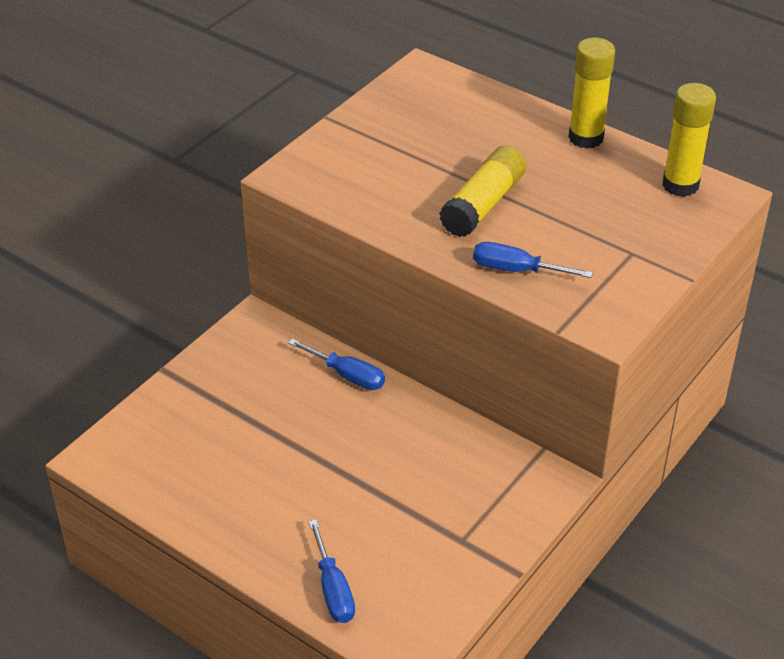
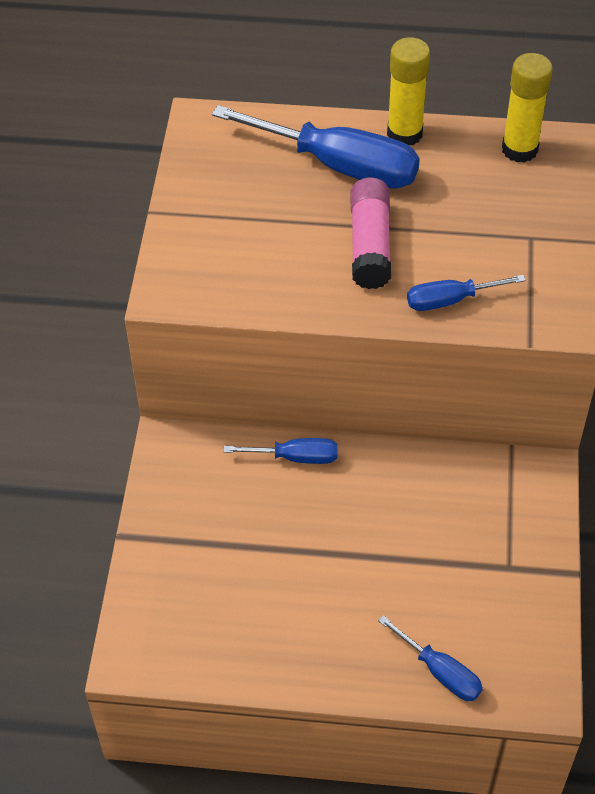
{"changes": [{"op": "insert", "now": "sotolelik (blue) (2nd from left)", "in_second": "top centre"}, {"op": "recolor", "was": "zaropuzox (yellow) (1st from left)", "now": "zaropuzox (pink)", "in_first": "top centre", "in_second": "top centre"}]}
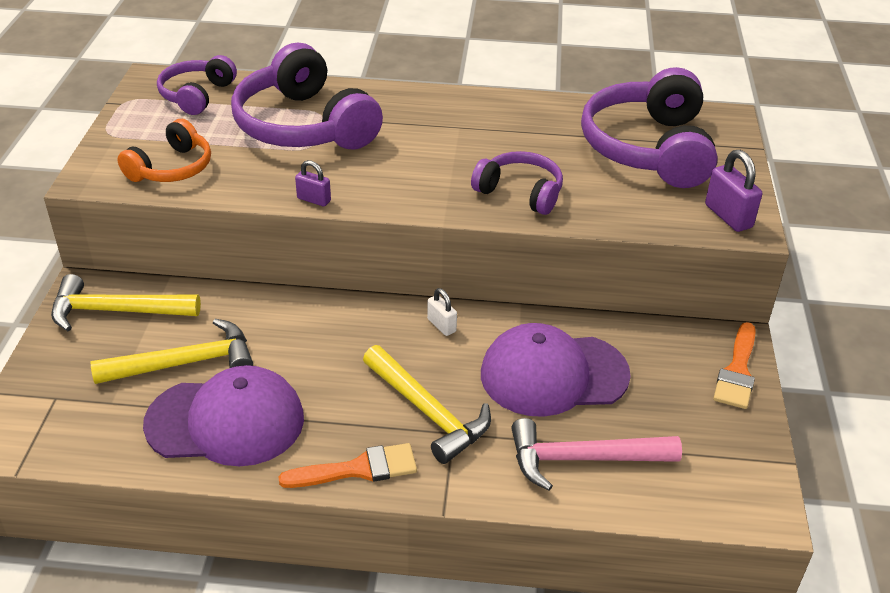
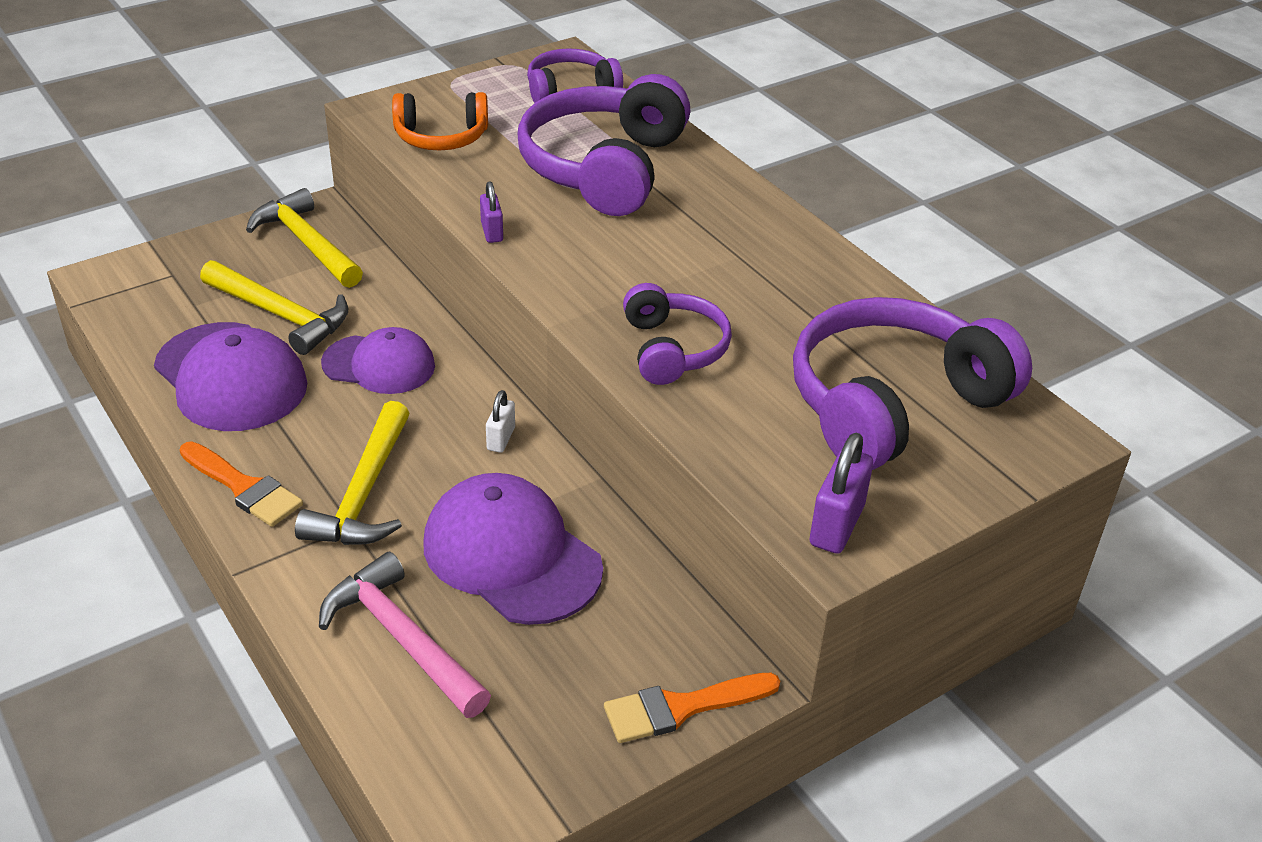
{"changes": [{"op": "insert", "now": "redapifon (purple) (2nd from left)", "in_second": "middle left"}]}
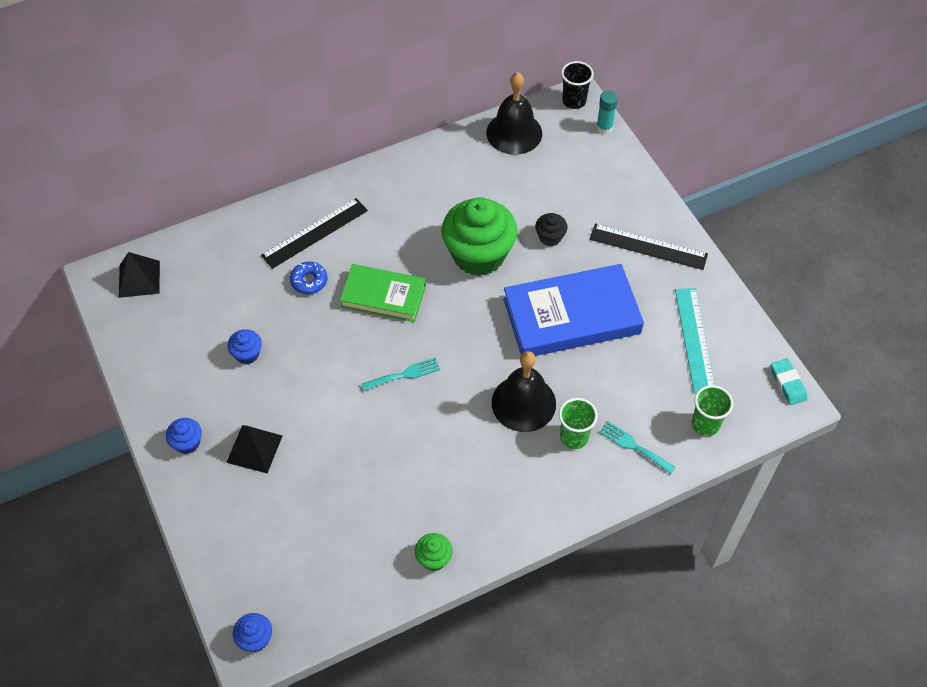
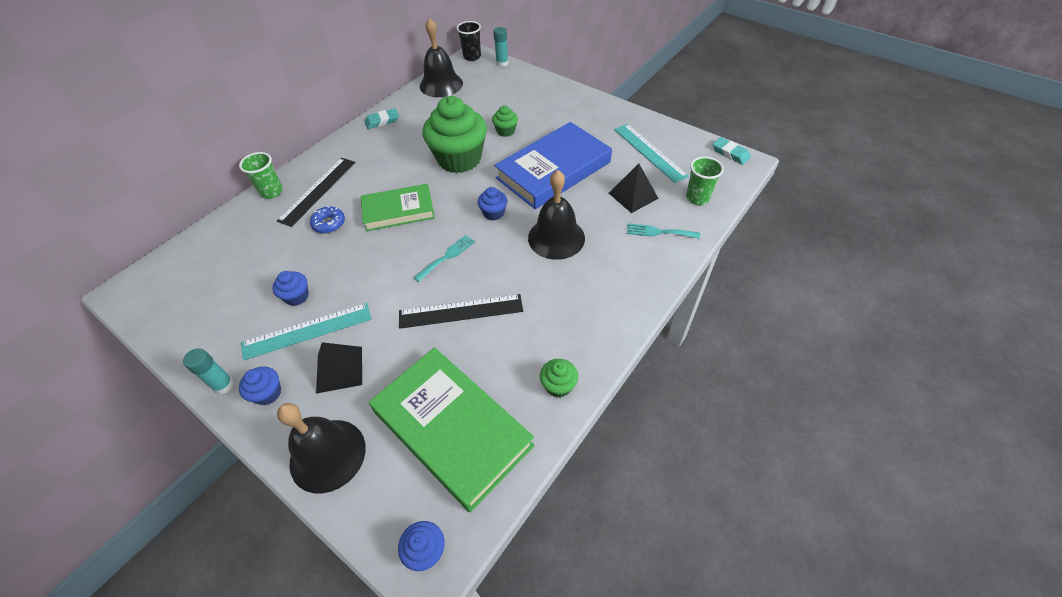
{"changes": [{"op": "insert", "now": "zaropuzox (turquoise) (1st from left)", "in_second": "middle left"}, {"op": "insert", "now": "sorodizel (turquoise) (1st from left)", "in_second": "middle left"}, {"op": "insert", "now": "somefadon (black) (1st from left)", "in_second": "bottom left"}, {"op": "insert", "now": "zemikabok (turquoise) (1st from left)", "in_second": "top centre"}, {"op": "insert", "now": "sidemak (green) (2nd from left)", "in_second": "bottom centre"}, {"op": "insert", "now": "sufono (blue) (4th from left)", "in_second": "centre"}, {"op": "move", "was": "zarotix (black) (1st from left in the first image)", "now": "zarotix (black) (2nd from left)", "in_first": "middle left", "in_second": "top centre"}, {"op": "move", "was": "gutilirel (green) (1st from left)", "in_first": "centre", "in_second": "top left"}, {"op": "move", "was": "sorodizel (black) (2nd from left)", "in_first": "middle right", "in_second": "centre"}, {"op": "recolor", "was": "sufono (black)", "now": "sufono (green) (2nd from left)", "in_first": "centre", "in_second": "top centre"}]}
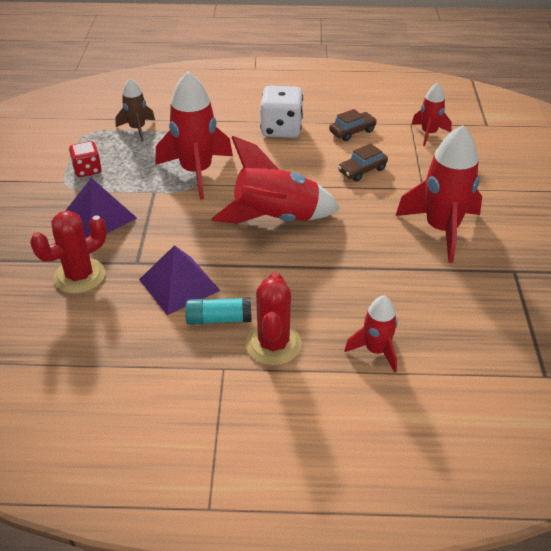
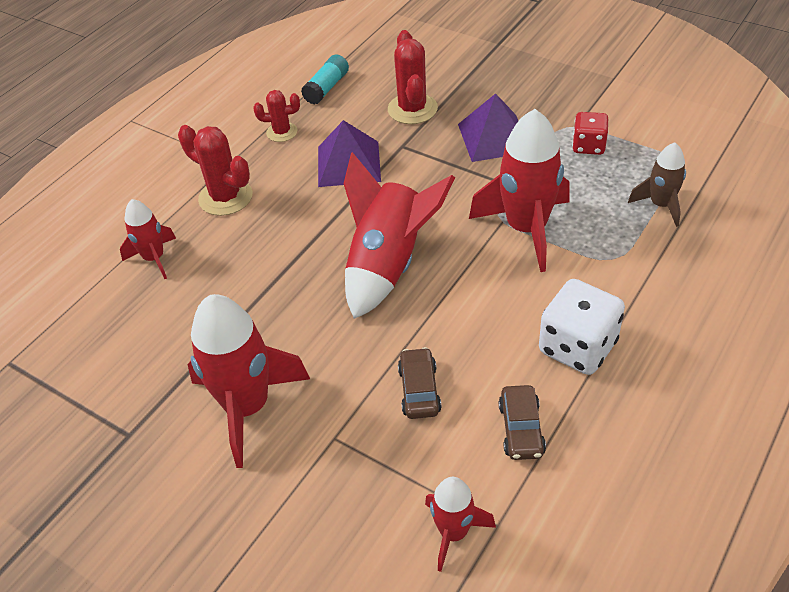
{"changes": [{"op": "insert", "now": "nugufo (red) (2nd from left)", "in_second": "top centre"}, {"op": "move", "was": "zaropuzox (turquoise)", "in_first": "centre", "in_second": "top centre"}]}
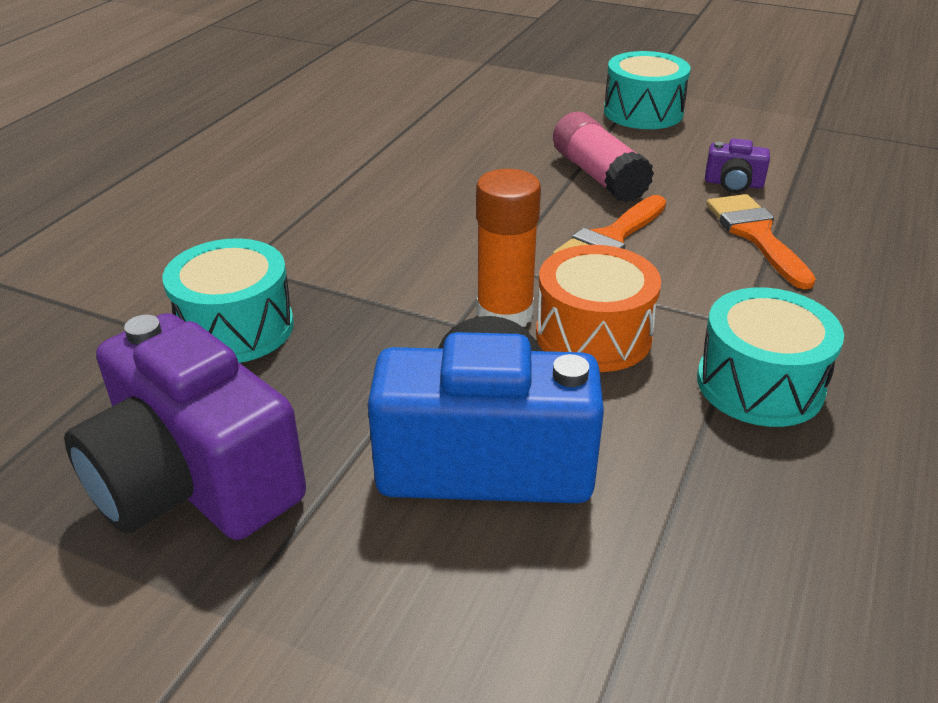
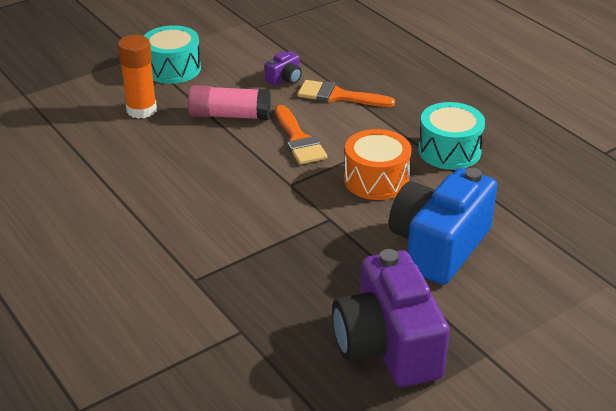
{"changes": [{"op": "delete", "was": "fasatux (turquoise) (1st from left)", "in_first": "middle left"}, {"op": "move", "was": "zaropuzox (orange)", "in_first": "centre", "in_second": "top left"}, {"op": "rotate", "was": "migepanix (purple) (1st from left in the first image)", "in_first": "middle left", "in_second": "bottom centre", "clockwise": 90}]}
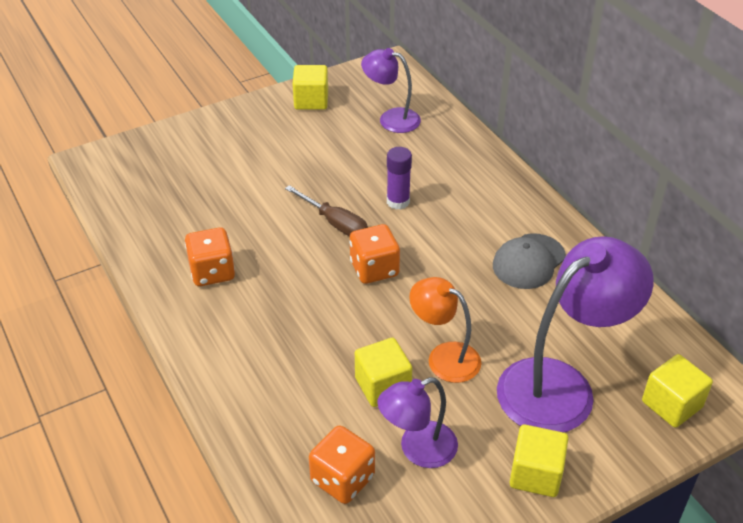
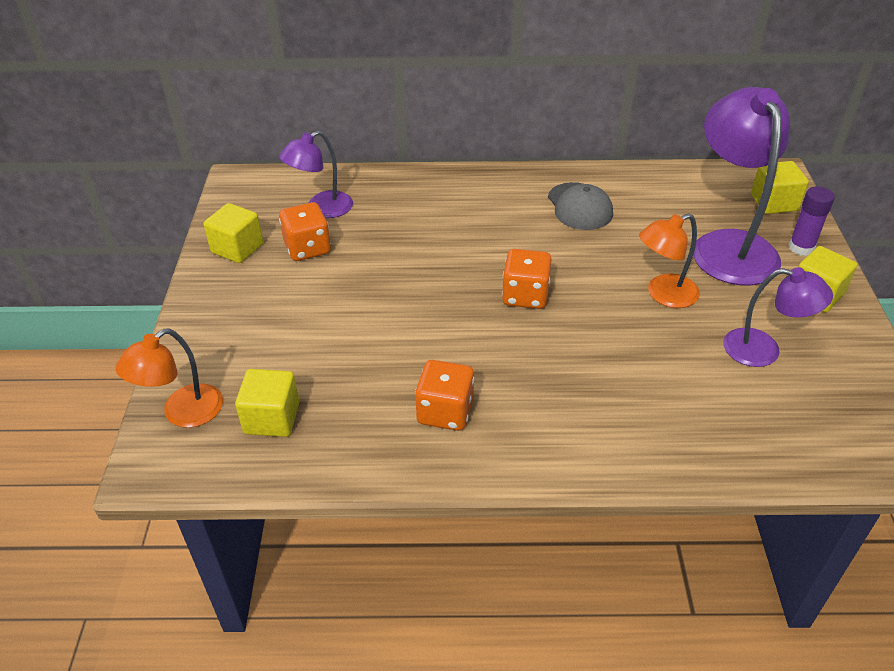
{"changes": [{"op": "delete", "was": "sotolelik (brown)", "in_first": "centre"}, {"op": "insert", "now": "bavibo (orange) (1st from left)", "in_second": "middle left"}, {"op": "move", "was": "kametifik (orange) (2nd from left in the first image)", "now": "kametifik (orange) (1st from left)", "in_first": "bottom centre", "in_second": "centre"}, {"op": "move", "was": "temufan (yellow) (2nd from left)", "in_first": "bottom centre", "in_second": "middle left"}, {"op": "move", "was": "zaropuzox (purple)", "in_first": "centre", "in_second": "top right"}, {"op": "rotate", "was": "bavibo (purple) (2nd from left in the first image)", "in_first": "bottom centre", "in_second": "middle right", "clockwise": -75}]}
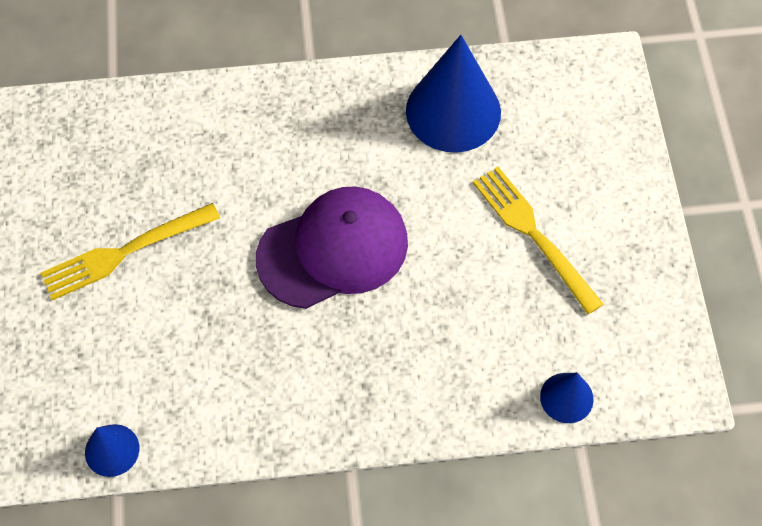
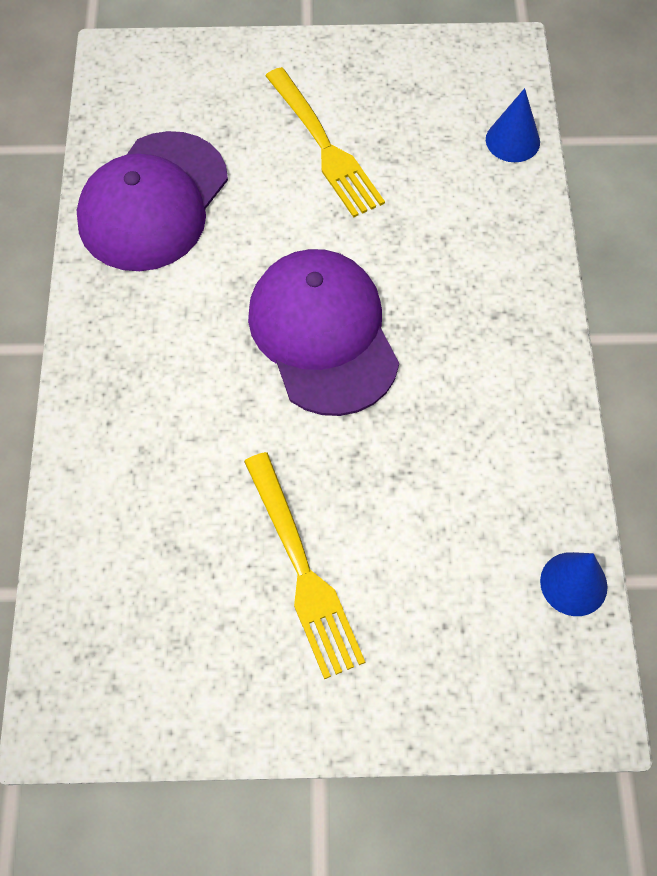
{"changes": [{"op": "replace", "was": "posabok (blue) (2nd from left)", "now": "redapifon (purple) (1st from left)", "in_first": "top centre", "in_second": "top left"}, {"op": "rotate", "was": "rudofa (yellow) (2nd from left)", "in_first": "middle right", "in_second": "top centre", "clockwise": -90}]}
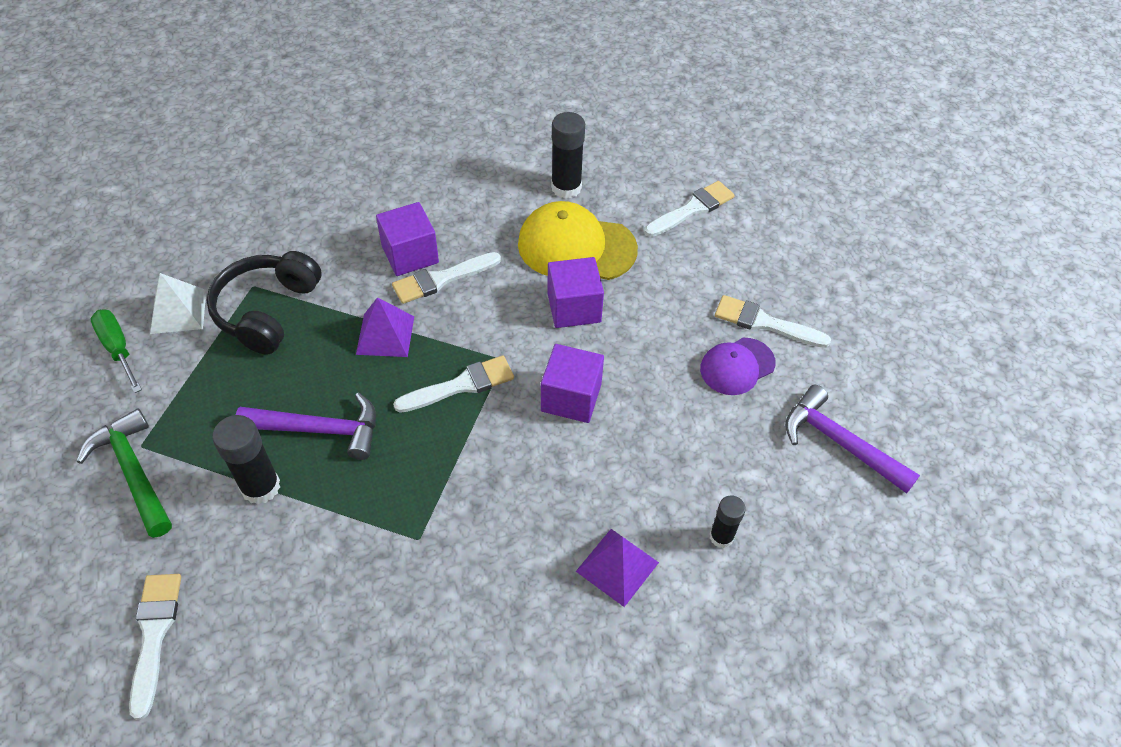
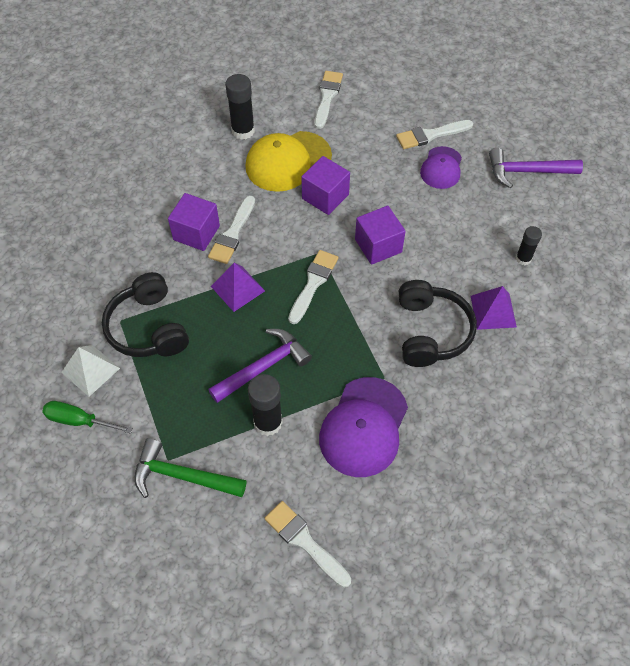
{"changes": [{"op": "insert", "now": "redapifon (purple) (1st from left)", "in_second": "centre"}, {"op": "insert", "now": "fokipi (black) (2nd from left)", "in_second": "middle right"}]}
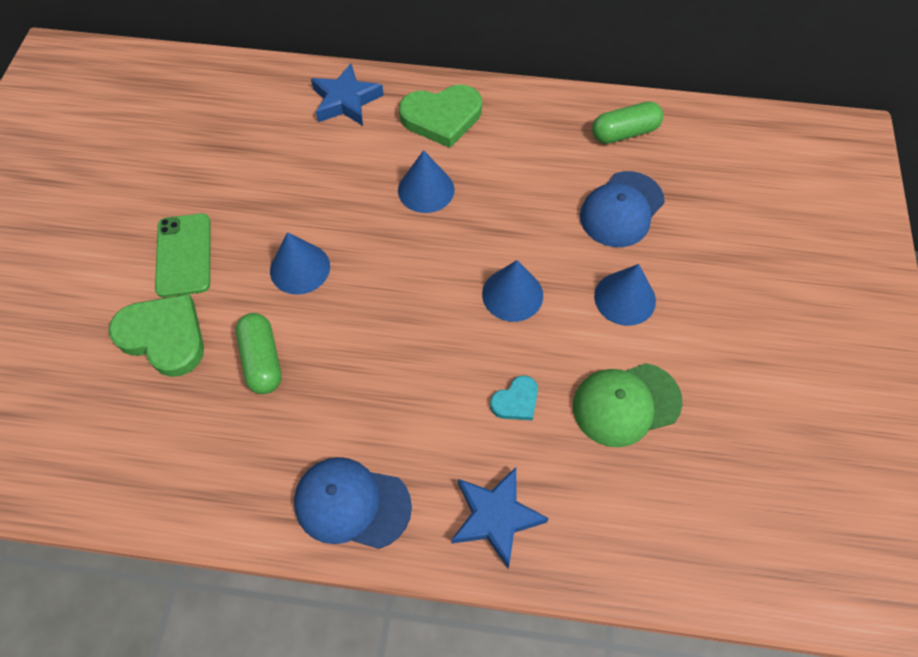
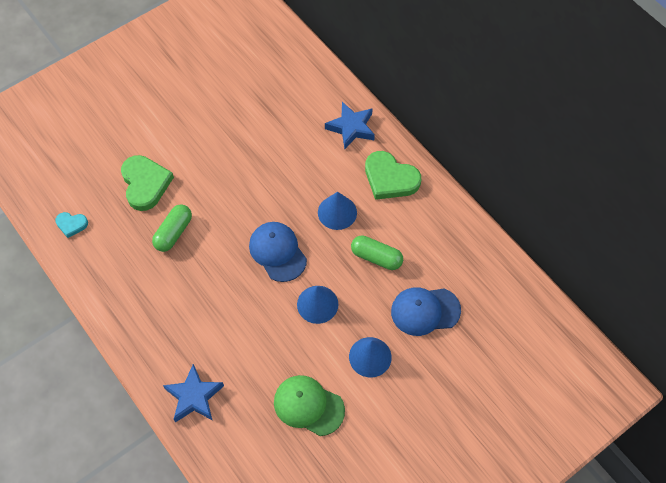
{"changes": [{"op": "delete", "was": "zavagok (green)", "in_first": "middle left"}, {"op": "delete", "was": "posabok (blue) (1st from left)", "in_first": "middle left"}, {"op": "move", "was": "redapifon (blue) (1st from left)", "in_first": "bottom centre", "in_second": "centre"}, {"op": "move", "was": "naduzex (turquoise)", "in_first": "centre", "in_second": "middle left"}, {"op": "move", "was": "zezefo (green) (2nd from left)", "in_first": "top right", "in_second": "centre"}]}
